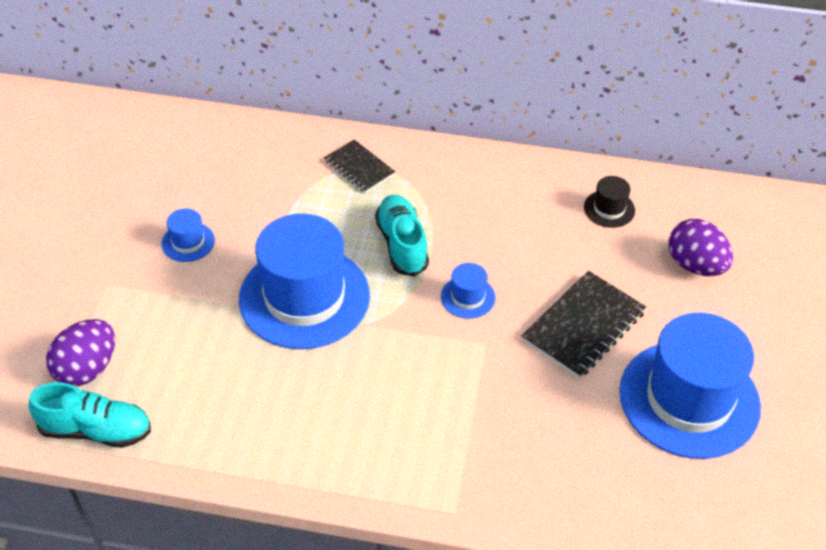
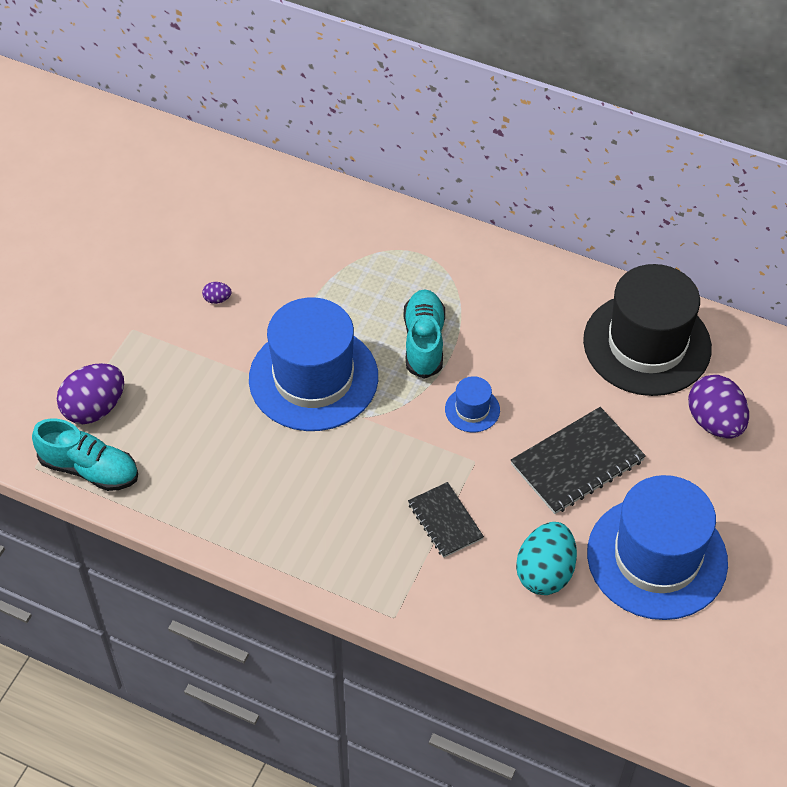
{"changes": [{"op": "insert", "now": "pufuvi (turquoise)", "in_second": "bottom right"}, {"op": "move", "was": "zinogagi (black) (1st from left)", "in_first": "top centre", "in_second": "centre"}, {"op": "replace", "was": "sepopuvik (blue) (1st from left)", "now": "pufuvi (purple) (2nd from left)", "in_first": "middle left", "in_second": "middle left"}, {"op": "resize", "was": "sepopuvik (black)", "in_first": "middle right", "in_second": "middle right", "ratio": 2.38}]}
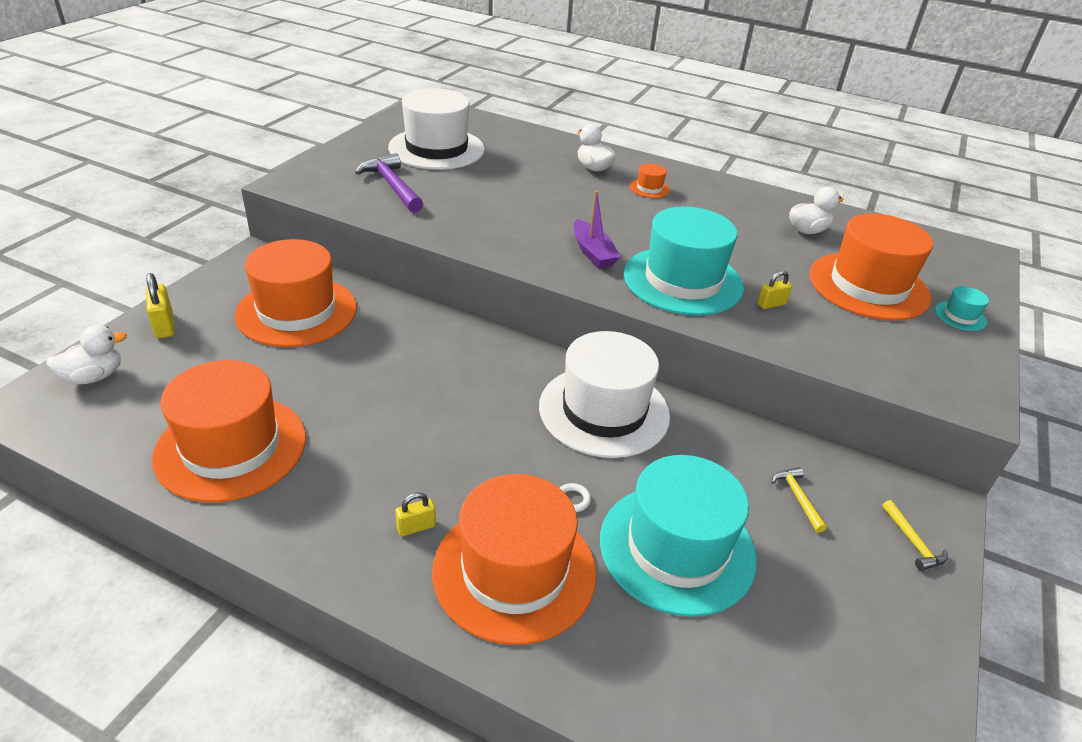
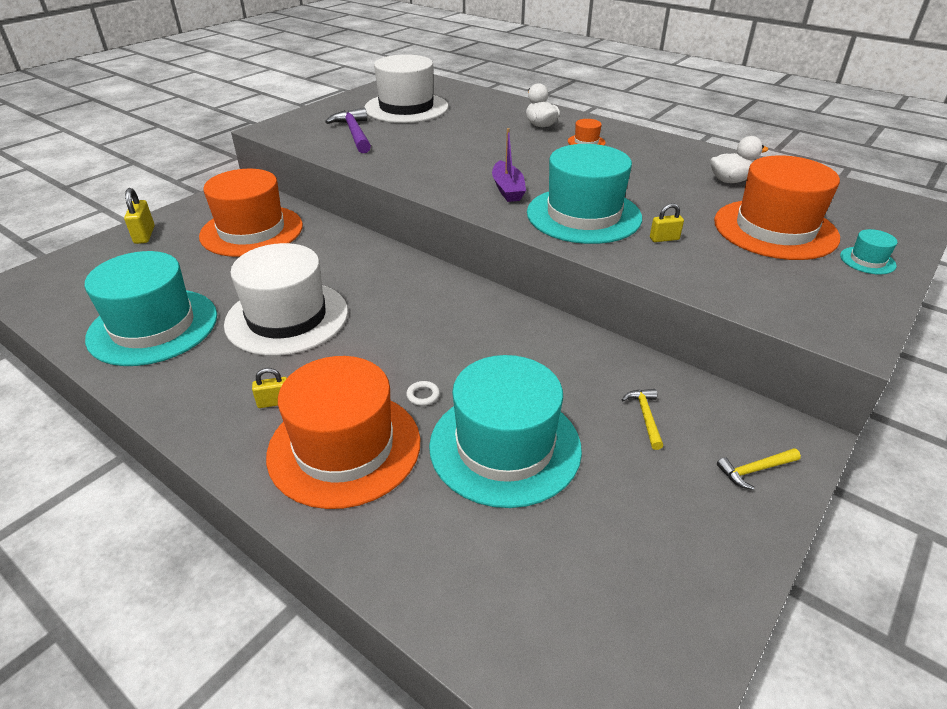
{"changes": [{"op": "delete", "was": "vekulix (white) (1st from left)", "in_first": "middle left"}, {"op": "move", "was": "sepopuvik (white) (2nd from left in the first image)", "now": "sepopuvik (white) (1st from left)", "in_first": "centre", "in_second": "middle left"}, {"op": "recolor", "was": "sepopuvik (orange) (1st from left)", "now": "sepopuvik (turquoise) (1st from left)", "in_first": "middle left", "in_second": "middle left"}, {"op": "rotate", "was": "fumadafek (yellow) (2nd from left)", "in_first": "bottom right", "in_second": "middle right", "clockwise": 75}]}
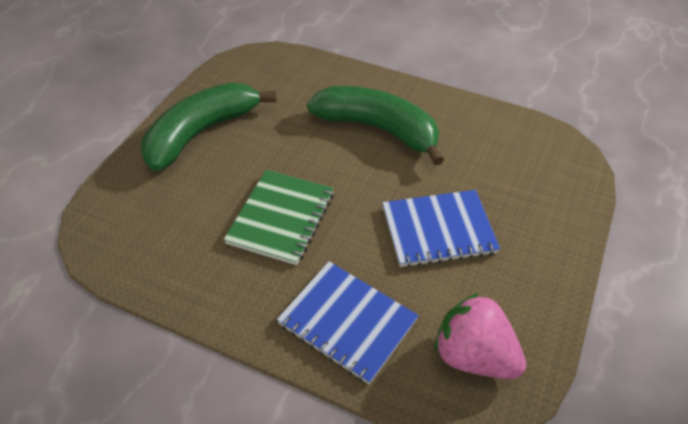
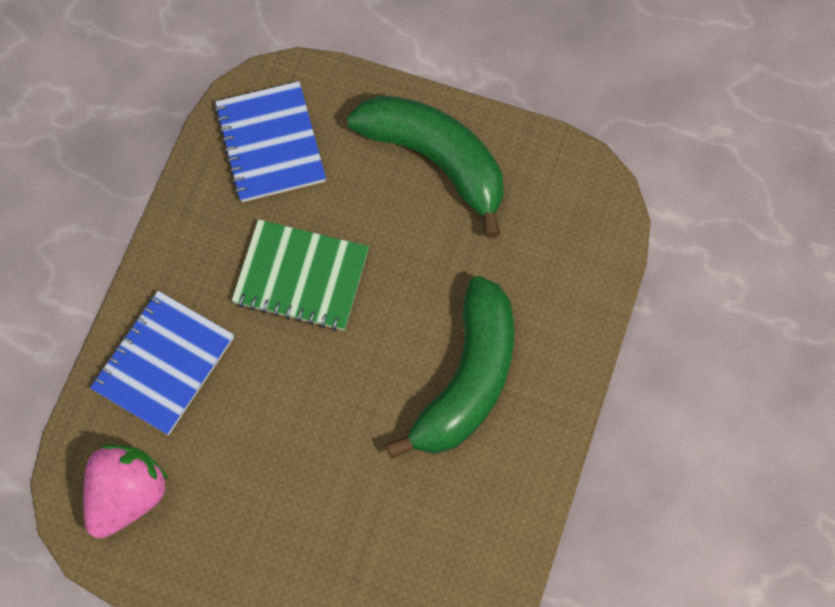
{"changes": [{"op": "move", "was": "zinogagi (blue) (2nd from left)", "in_first": "centre", "in_second": "top left"}]}
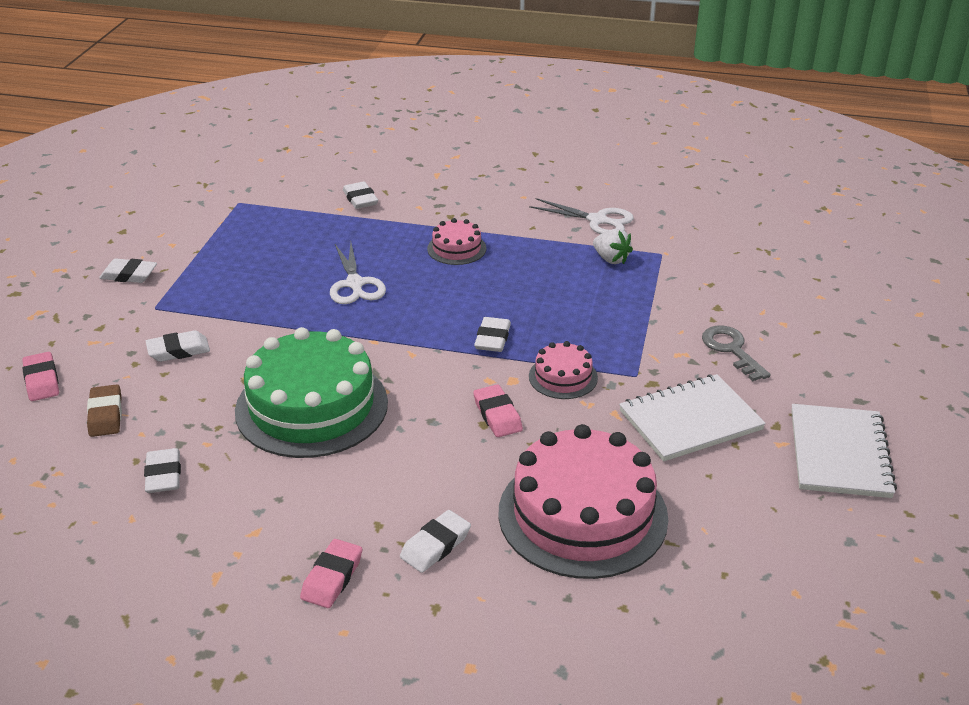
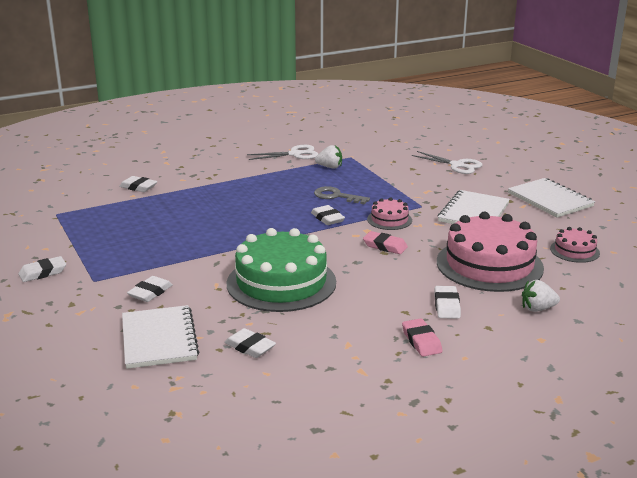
{"changes": [{"op": "delete", "was": "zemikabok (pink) (1st from left)", "in_first": "middle left"}, {"op": "insert", "now": "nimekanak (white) (2nd from left)", "in_second": "middle right"}, {"op": "move", "was": "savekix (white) (1st from left in the first image)", "now": "savekix (white) (2nd from left)", "in_first": "centre", "in_second": "middle right"}, {"op": "move", "was": "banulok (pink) (1st from left in the first image)", "now": "banulok (pink) (3rd from left)", "in_first": "centre", "in_second": "middle right"}, {"op": "move", "was": "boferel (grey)", "in_first": "middle right", "in_second": "centre"}, {"op": "replace", "was": "zemikabok (brown)", "now": "zinogagi (white) (1st from left)", "in_first": "middle left", "in_second": "bottom left"}]}
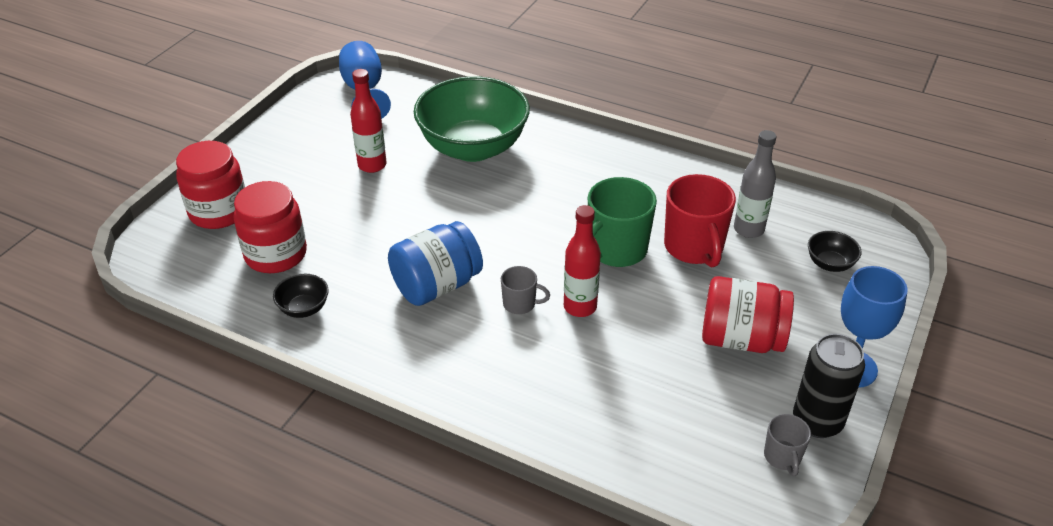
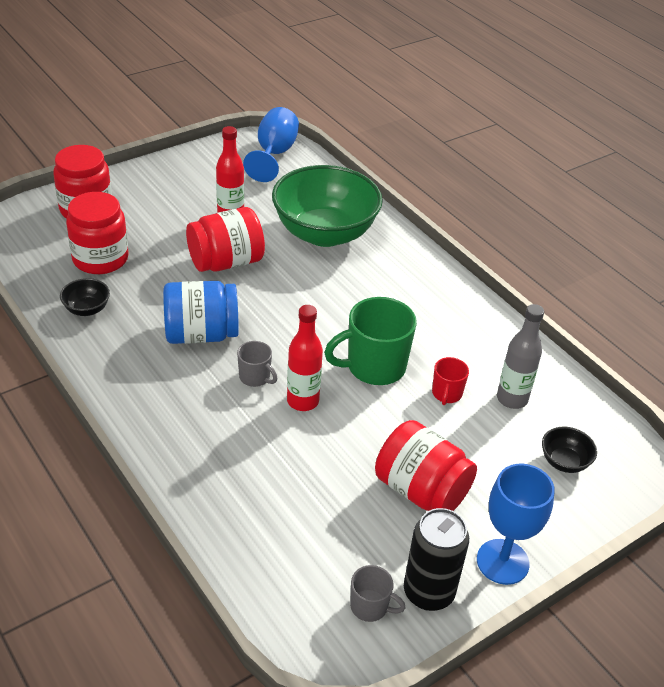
{"changes": [{"op": "insert", "now": "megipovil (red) (3rd from left)", "in_second": "centre"}, {"op": "rotate", "was": "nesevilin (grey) (2nd from left)", "in_first": "bottom right", "in_second": "bottom centre", "clockwise": -90}, {"op": "resize", "was": "nesevilin (red)", "in_first": "centre", "in_second": "middle right", "ratio": 0.51}]}
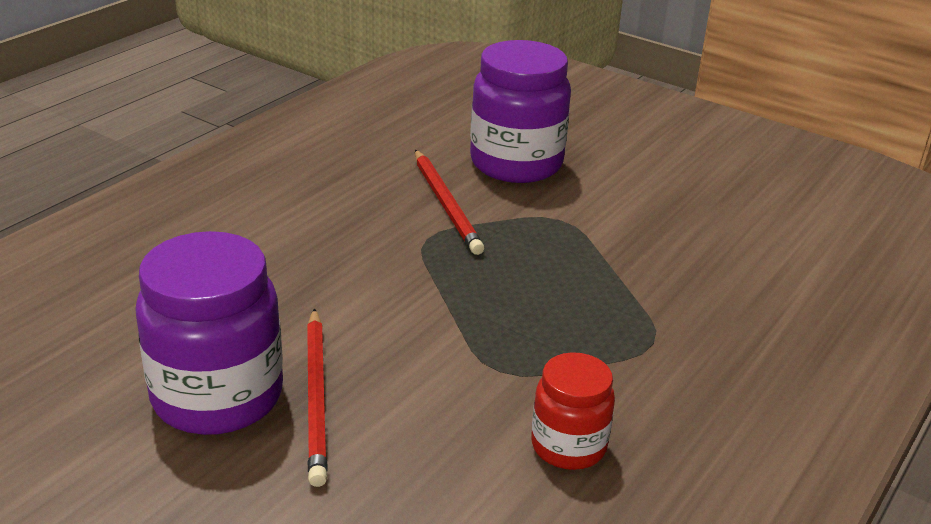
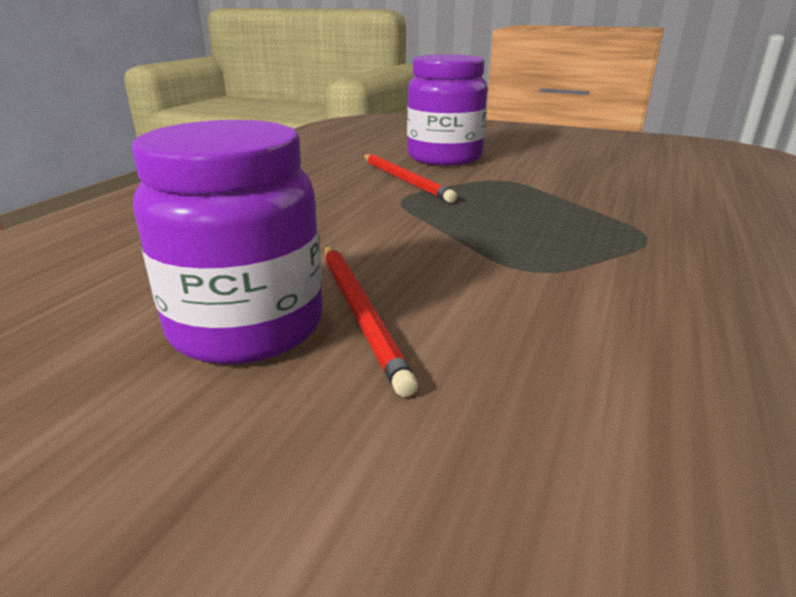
{"changes": [{"op": "delete", "was": "megipovil (red)", "in_first": "bottom centre"}]}
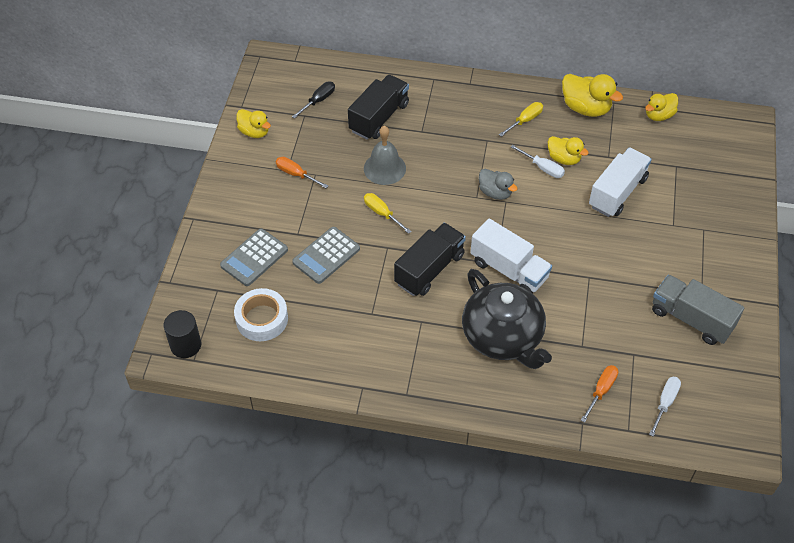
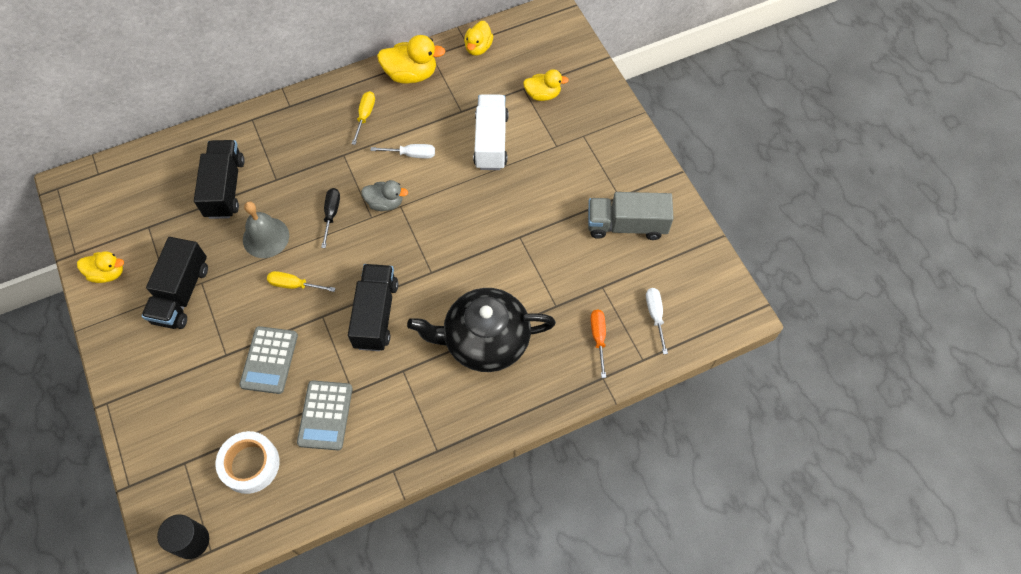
{"changes": [{"op": "delete", "was": "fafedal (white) (1st from left)", "in_first": "centre"}, {"op": "move", "was": "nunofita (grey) (1st from left in the first image)", "now": "nunofita (grey) (2nd from left)", "in_first": "middle left", "in_second": "bottom left"}, {"op": "move", "was": "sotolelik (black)", "in_first": "top centre", "in_second": "middle left"}, {"op": "move", "was": "vekulix (yellow) (2nd from left in the first image)", "now": "vekulix (yellow) (4th from left)", "in_first": "top right", "in_second": "top centre"}, {"op": "replace", "was": "sotolelik (orange) (1st from left)", "now": "fafedal (black) (1st from left)", "in_first": "top centre", "in_second": "middle left"}, {"op": "rotate", "was": "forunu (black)", "in_first": "centre", "in_second": "centre", "clockwise": 150}]}
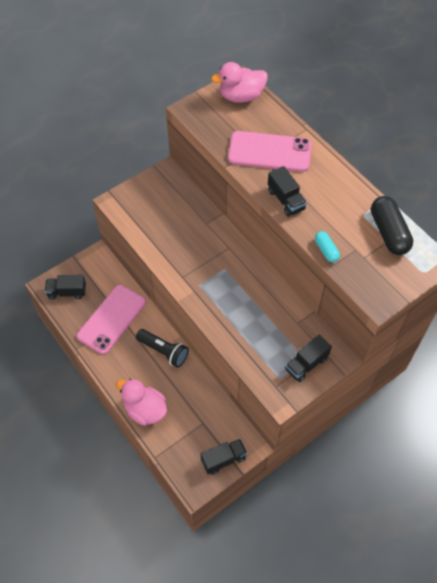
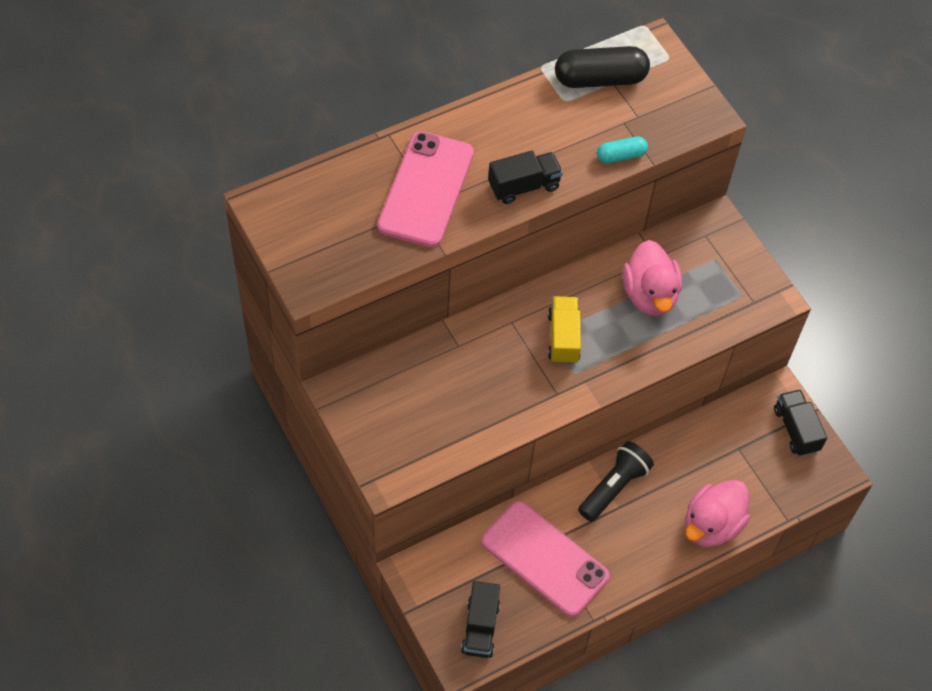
{"changes": [{"op": "delete", "was": "fafedal (black) (4th from left)", "in_first": "middle right"}, {"op": "insert", "now": "fafedal (yellow)", "in_second": "centre"}, {"op": "move", "was": "vekulix (pink) (2nd from left in the first image)", "now": "vekulix (pink) (1st from left)", "in_first": "top centre", "in_second": "middle right"}]}
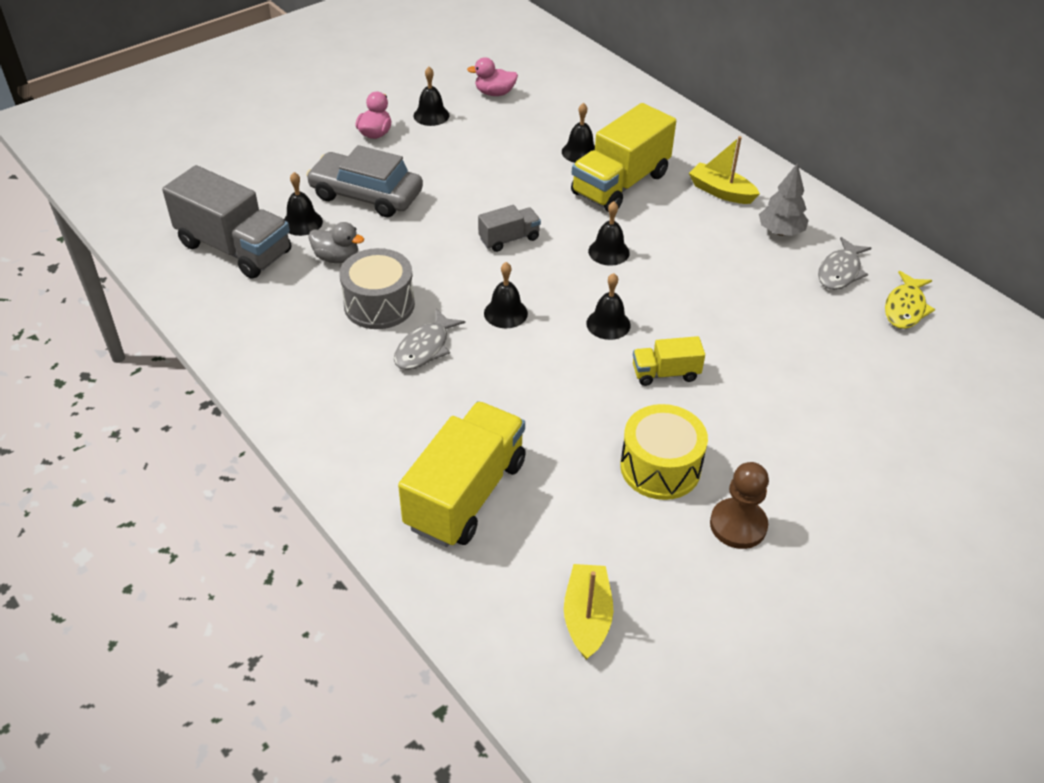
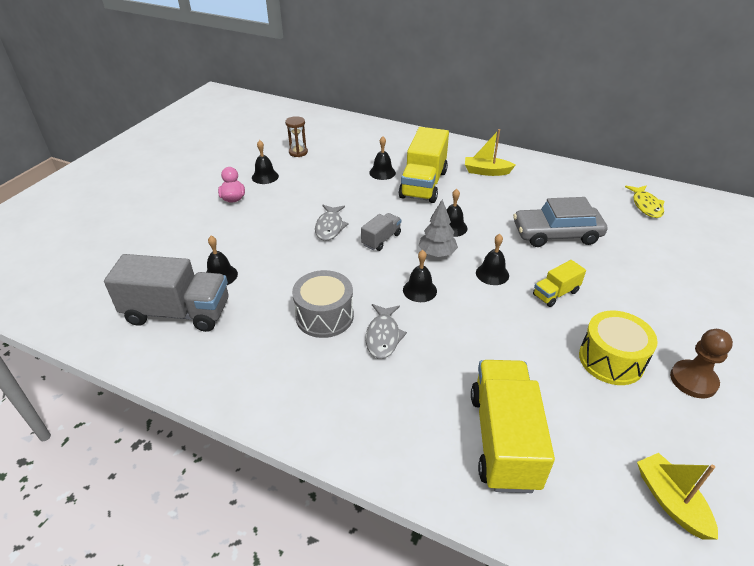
{"changes": [{"op": "delete", "was": "vekulix (grey)", "in_first": "top left"}, {"op": "move", "was": "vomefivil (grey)", "in_first": "top centre", "in_second": "middle right"}, {"op": "move", "was": "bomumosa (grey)", "in_first": "top right", "in_second": "centre"}, {"op": "move", "was": "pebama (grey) (2nd from left in the first image)", "now": "pebama (grey) (1st from left)", "in_first": "middle right", "in_second": "centre"}, {"op": "replace", "was": "vekulix (pink) (2nd from left)", "now": "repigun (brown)", "in_first": "top centre", "in_second": "top centre"}]}
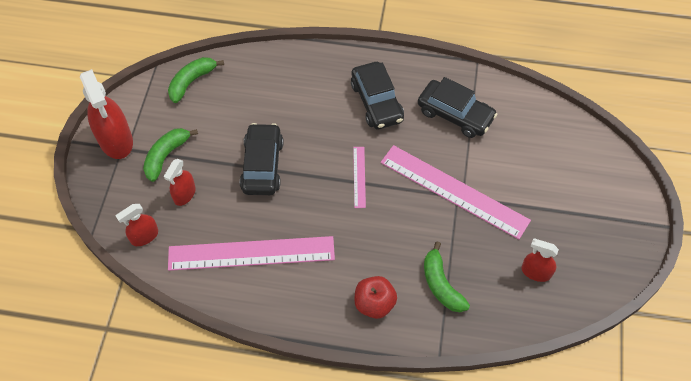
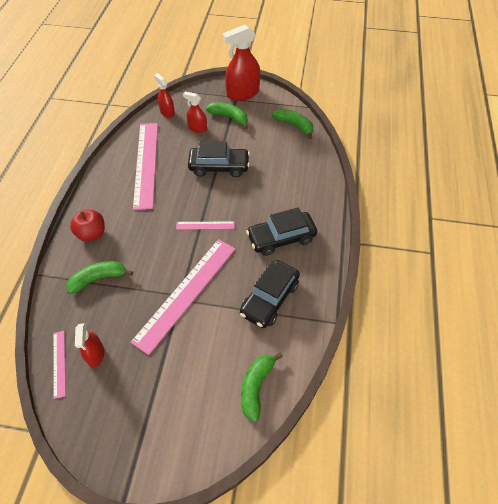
{"changes": [{"op": "insert", "now": "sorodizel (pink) (1st from left)", "in_second": "bottom left"}, {"op": "insert", "now": "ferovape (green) (3rd from left)", "in_second": "bottom centre"}, {"op": "rotate", "was": "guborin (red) (4th from left in the first image)", "in_first": "bottom right", "in_second": "bottom left", "clockwise": 150}]}
